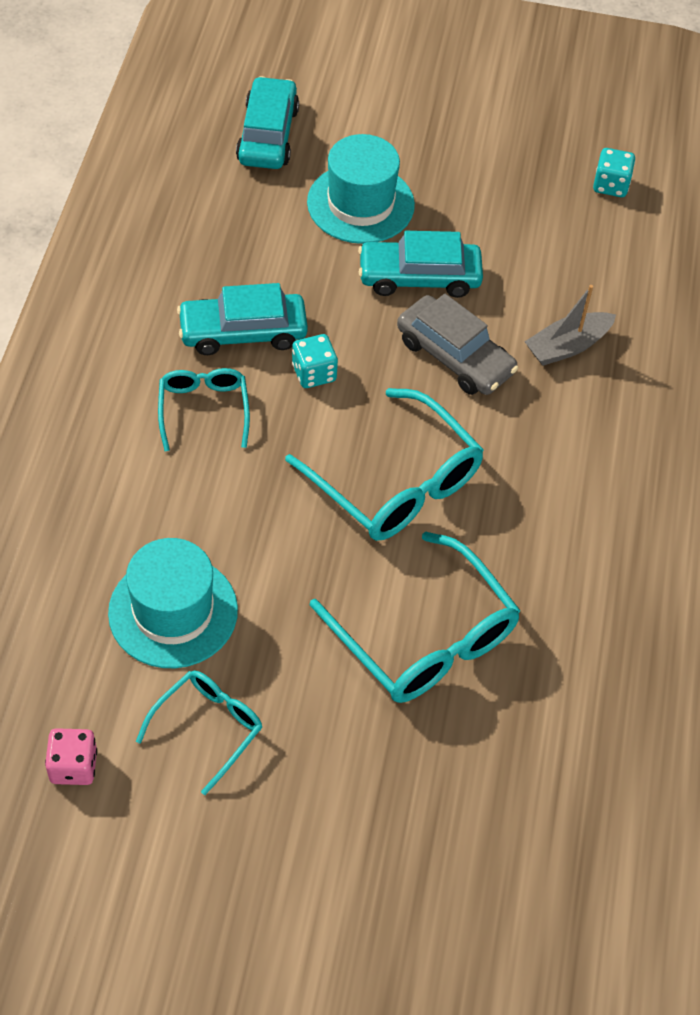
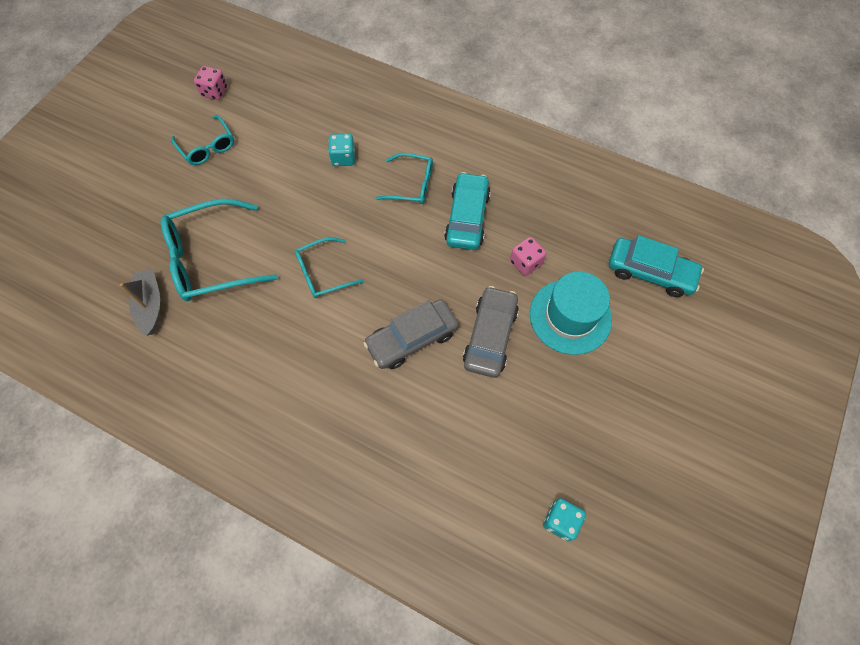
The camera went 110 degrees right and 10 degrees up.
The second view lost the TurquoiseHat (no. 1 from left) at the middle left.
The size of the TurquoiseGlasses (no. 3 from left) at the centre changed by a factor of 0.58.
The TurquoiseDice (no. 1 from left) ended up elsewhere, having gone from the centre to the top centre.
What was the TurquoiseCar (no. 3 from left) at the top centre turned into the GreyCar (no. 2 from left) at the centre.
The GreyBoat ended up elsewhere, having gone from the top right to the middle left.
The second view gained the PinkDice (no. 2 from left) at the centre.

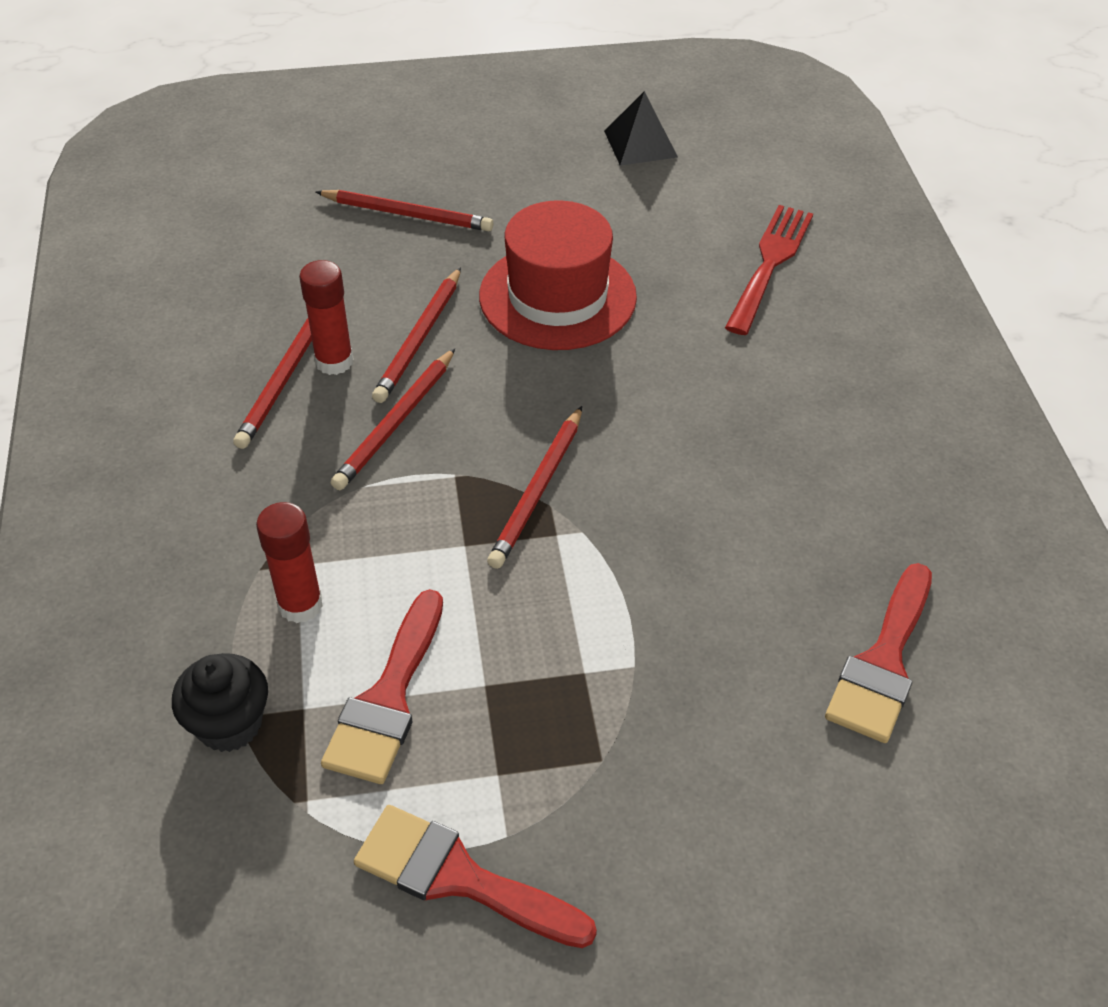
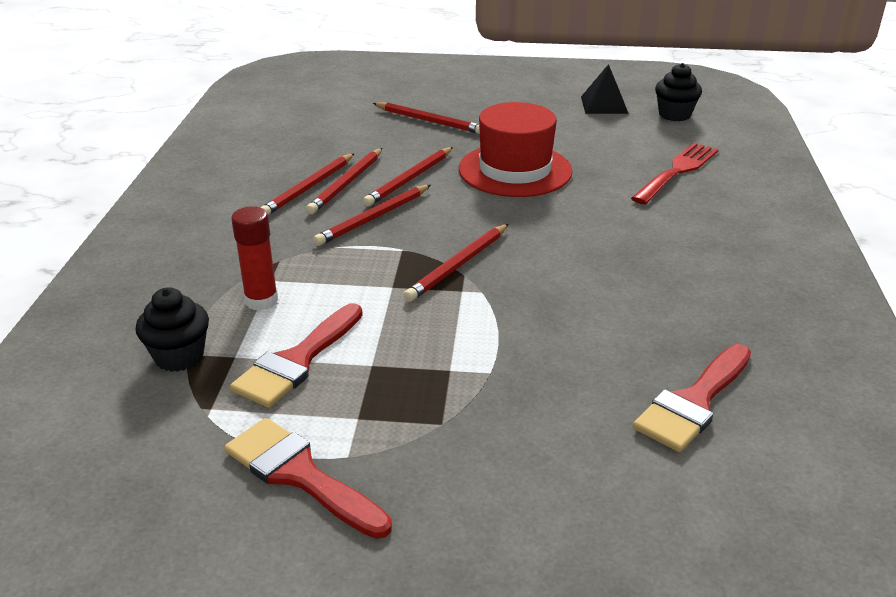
The camera went 15 degrees right and 15 degrees down.
Where the RedGlueStick (no. 2 from left) stood at the top left, the RedPencil (no. 2 from left) came to stand at the top centre.
The second view gained the BlackCupcake (no. 2 from left) at the top right.

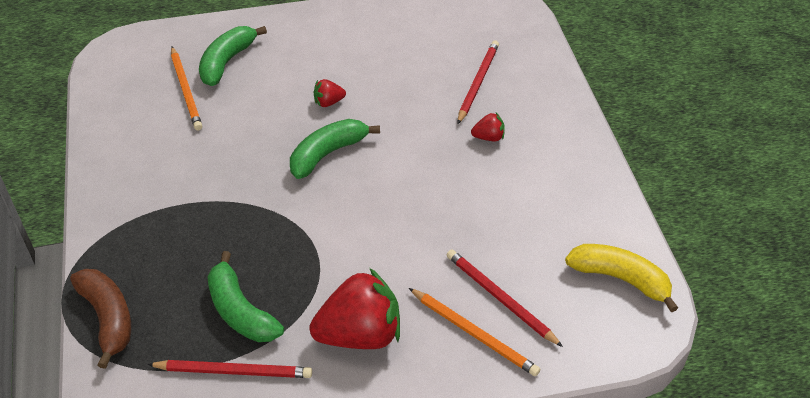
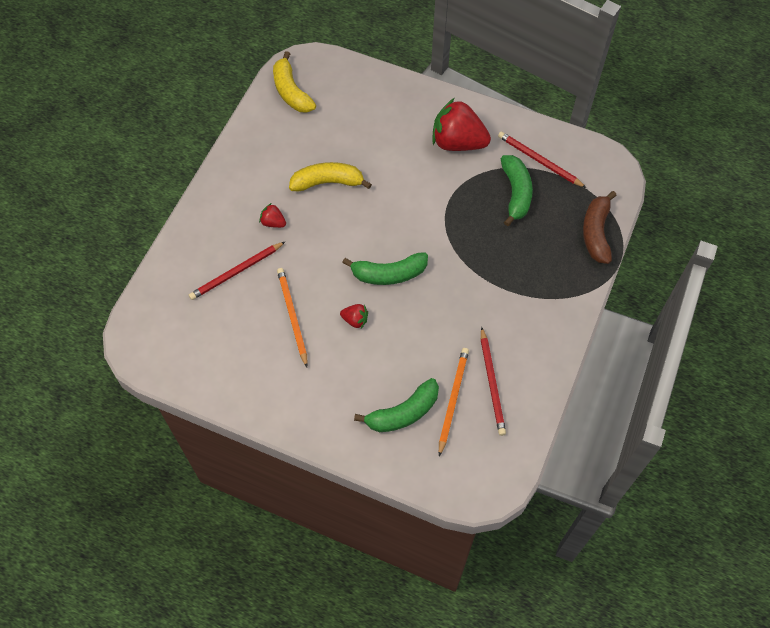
The camera went 145 degrees left and 15 degrees up.
The OrangePencil (no. 2 from left in the first image) ended up elsewhere, having gone from the bottom centre to the centre.
The RedPencil (no. 3 from left in the first image) ended up elsewhere, having gone from the bottom centre to the centre.
The second view gained the YellowBanana (no. 2 from left) at the top centre.

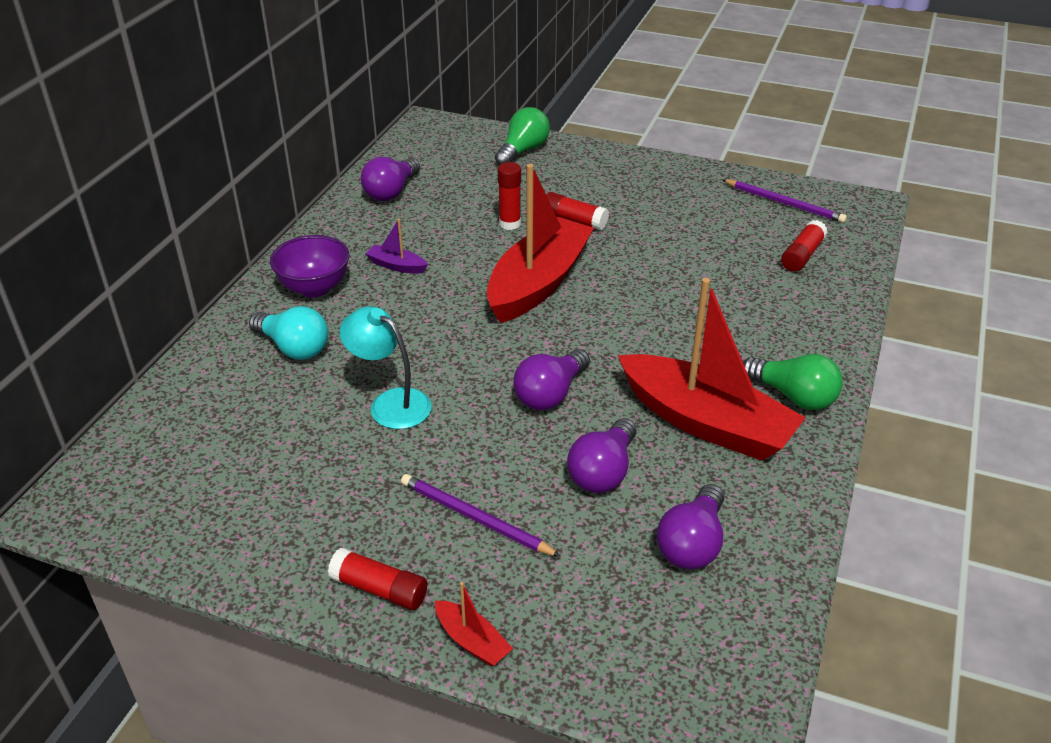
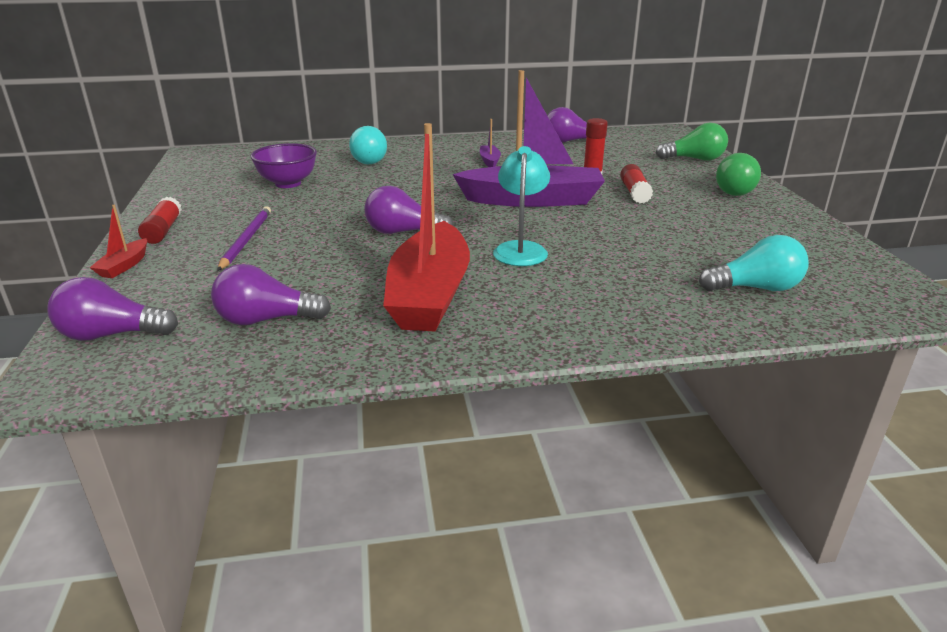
The camera went 60 degrees right and 10 degrees down.
The PurpleBowl ended up elsewhere, having gone from the middle left to the top left.
The TurquoiseLamp ended up elsewhere, having gone from the centre to the top centre.
What was the RedBoat (no. 2 from left) at the top centre turned into the PurpleBoat (no. 2 from left) at the top centre.
The PurpleLightBulb (no. 3 from left in the first image) ended up elsewhere, having gone from the centre to the middle left.
The second view lost the PurplePencil (no. 2 from left) at the top right.
The GreenLightBulb (no. 2 from left) ended up elsewhere, having gone from the middle right to the top right.
Where the RedGlueStick (no. 4 from left) stood at the top right, the TurquoiseLightBulb (no. 2 from left) came to stand at the middle right.

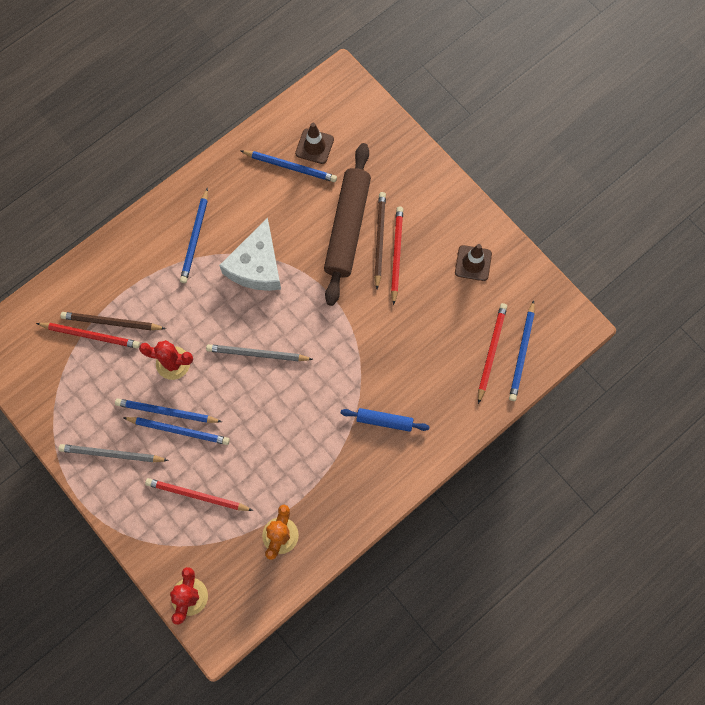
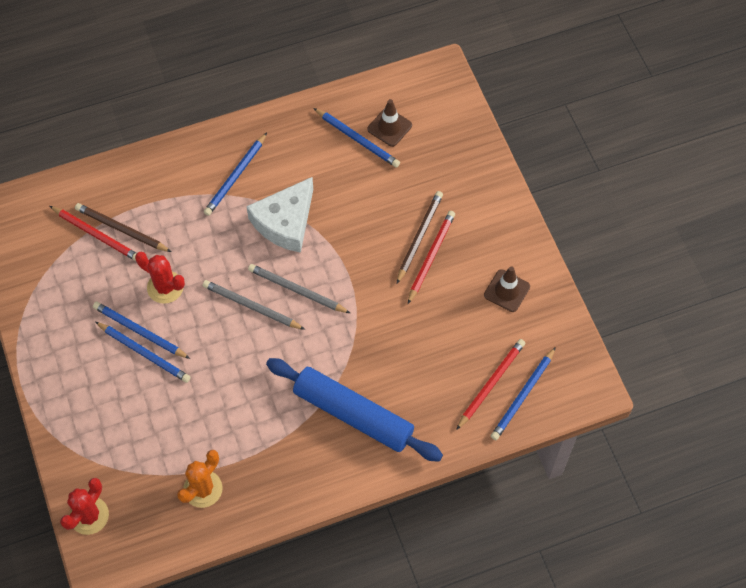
The camera went 20 degrees right and 10 degrees down.
The GreyPencil (no. 1 from left in the first image) ended up elsewhere, having gone from the middle left to the centre.
The second view lost the RedPencil (no. 2 from left) at the bottom left.
The second view lost the BrownRollingPin at the top centre.
The size of the BlueRollingPin at the centre changed by a factor of 2.06.

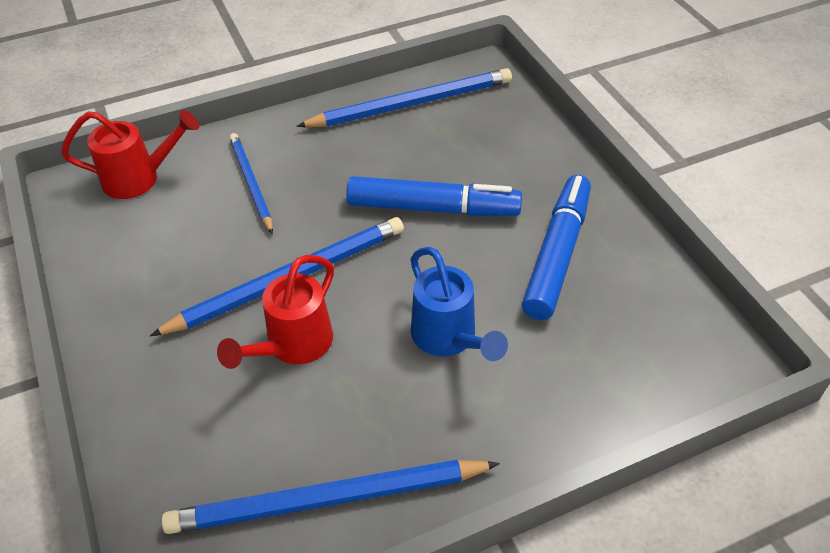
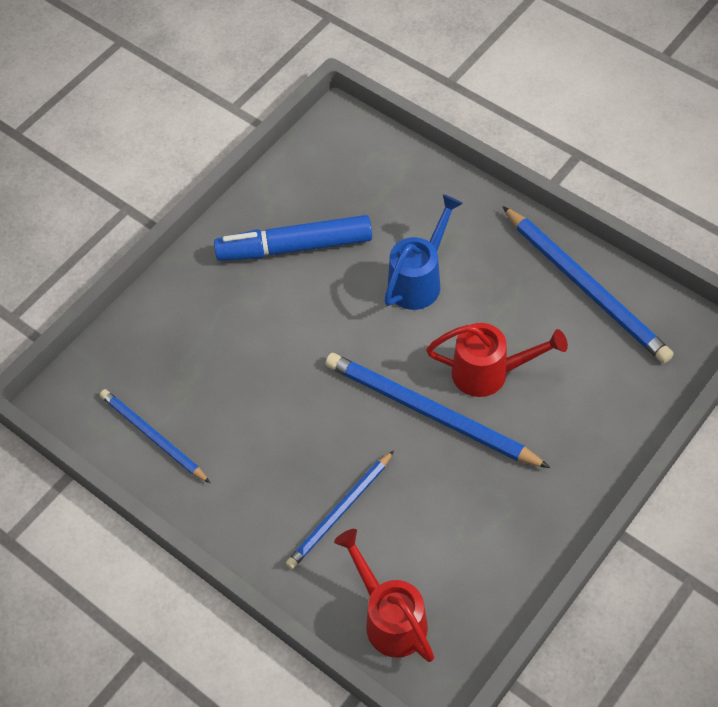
The camera went 115 degrees left and 10 degrees up.
The size of the BluePencil (no. 4 from left in the first image) at the top centre changed by a factor of 0.62.
The second view lost the BlueMarker (no. 1 from left) at the centre.

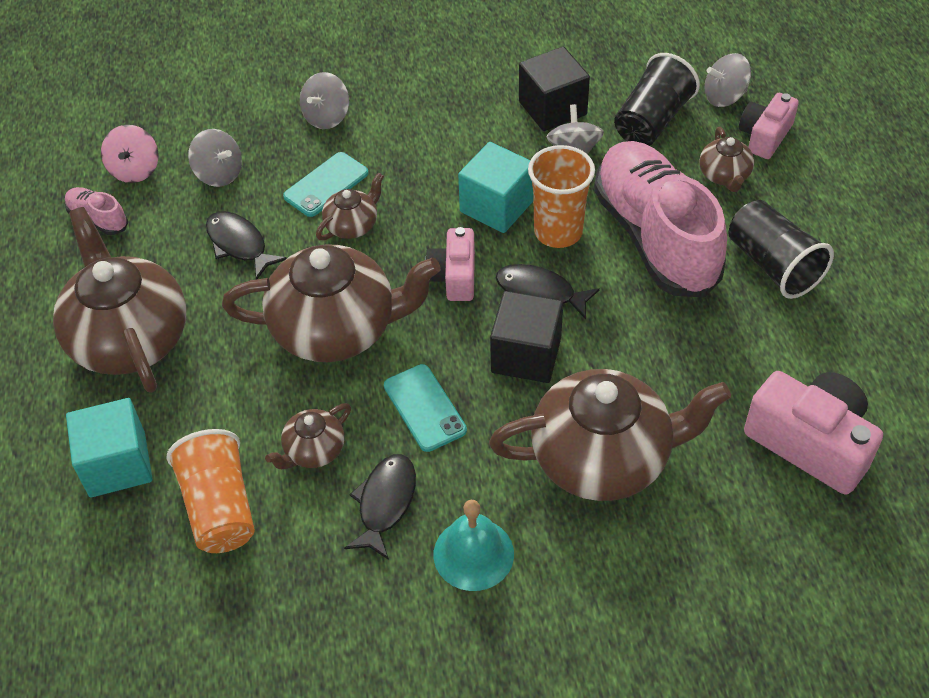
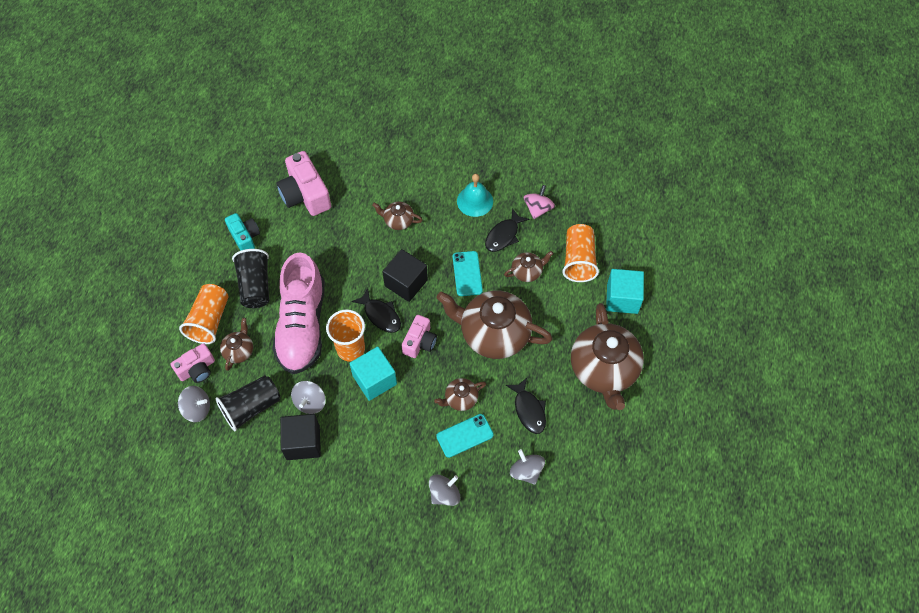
The camera went 160 degrees left and 10 degrees up.
The second view lost the PinkShoe (no. 1 from left) at the top left.
The PinkSpinningTop ended up elsewhere, having gone from the top left to the top centre.
The size of the BrownTeapot (no. 5 from left in the first image) at the centre changed by a factor of 0.46.
The second view gained the OrangeCup (no. 1 from left) at the middle left.
The second view gained the TurquoiseCamera at the middle left.

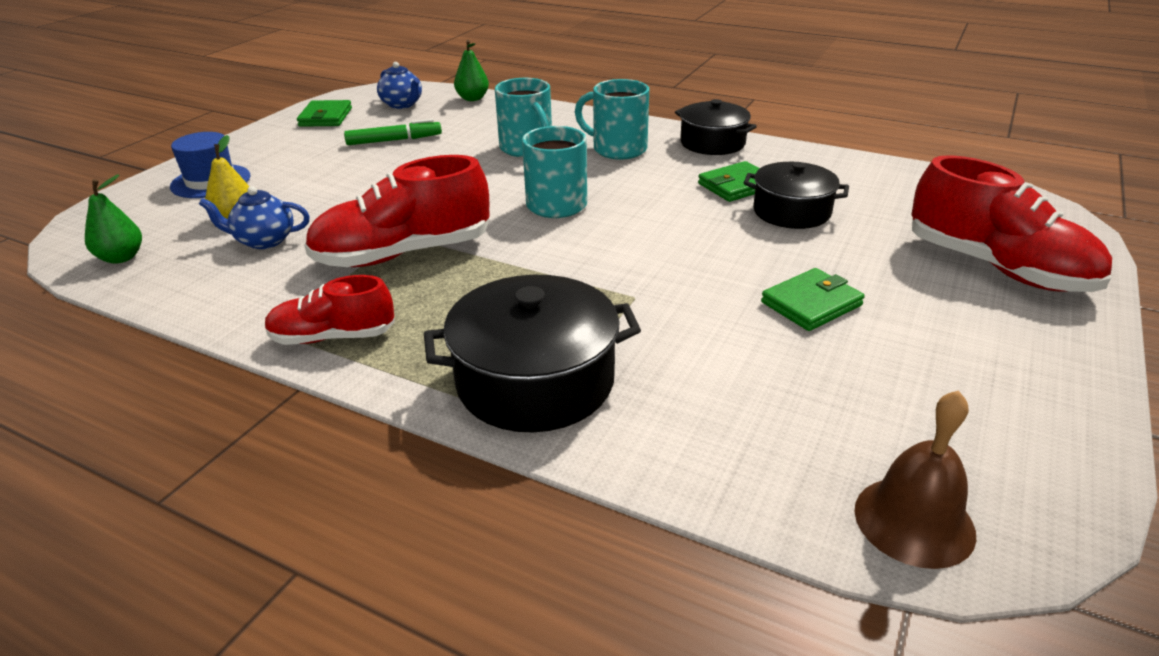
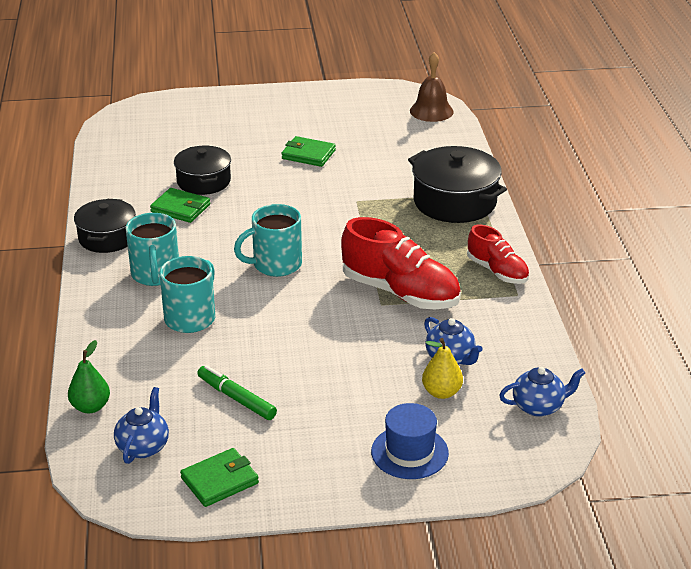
The camera went 125 degrees left and 0 degrees up.
Where the GreenPear (no. 1 from left) stood at the middle left, the BlueTeapot (no. 3 from left) came to stand at the bottom right.
The second view lost the RedShoe (no. 3 from left) at the middle right.

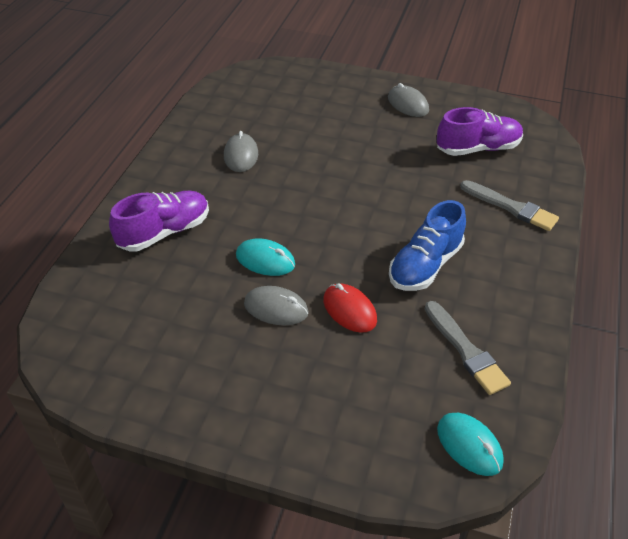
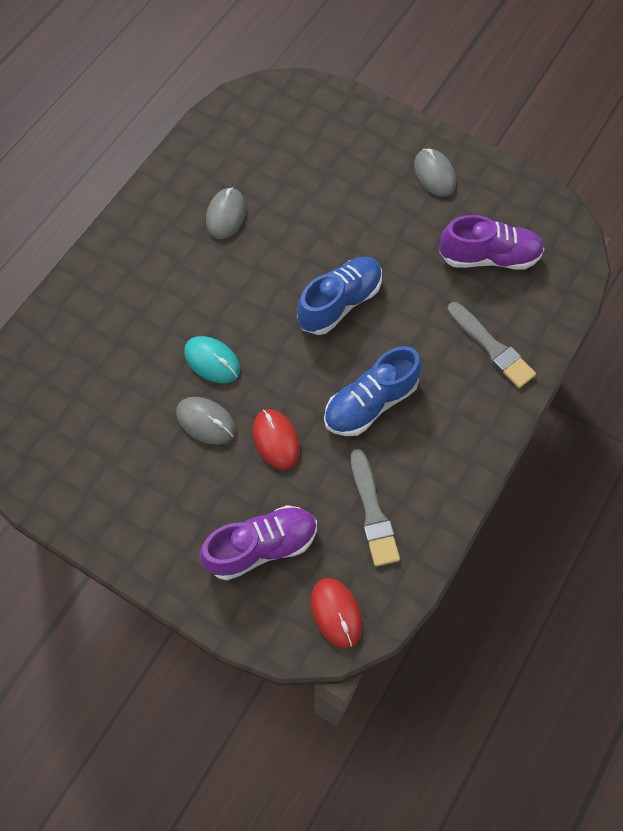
The camera went 15 degrees right and 20 degrees up.
The PurpleShoe (no. 1 from left) ended up elsewhere, having gone from the middle left to the centre.
What was the TurquoiseMouse (no. 2 from left) at the bottom right turned into the RedMouse (no. 2 from left) at the bottom centre.
The second view gained the BlueShoe (no. 1 from left) at the centre.

